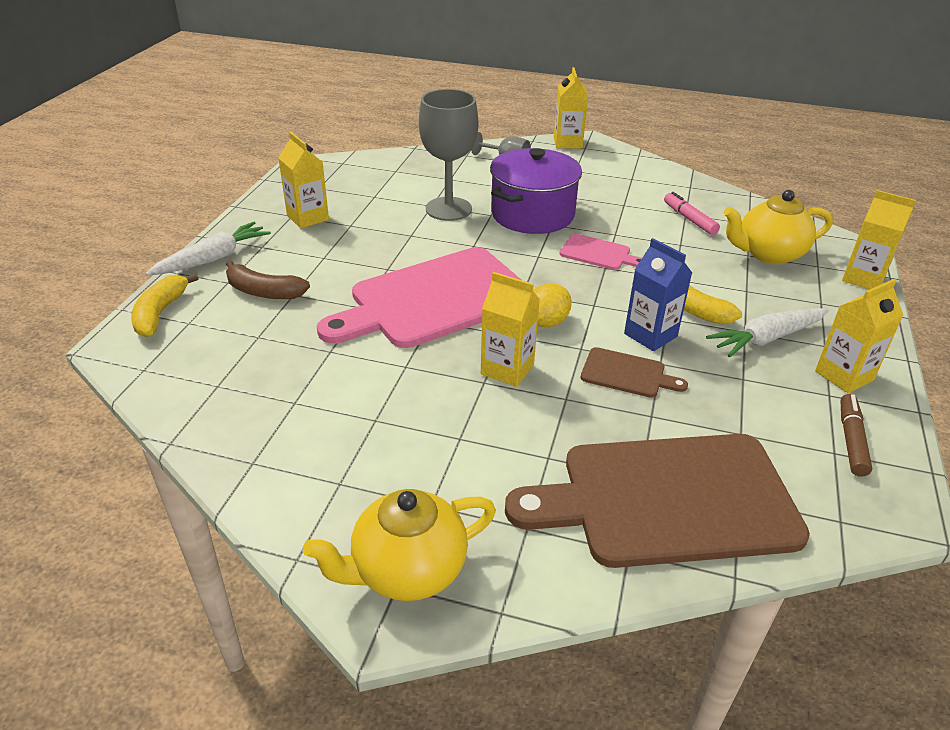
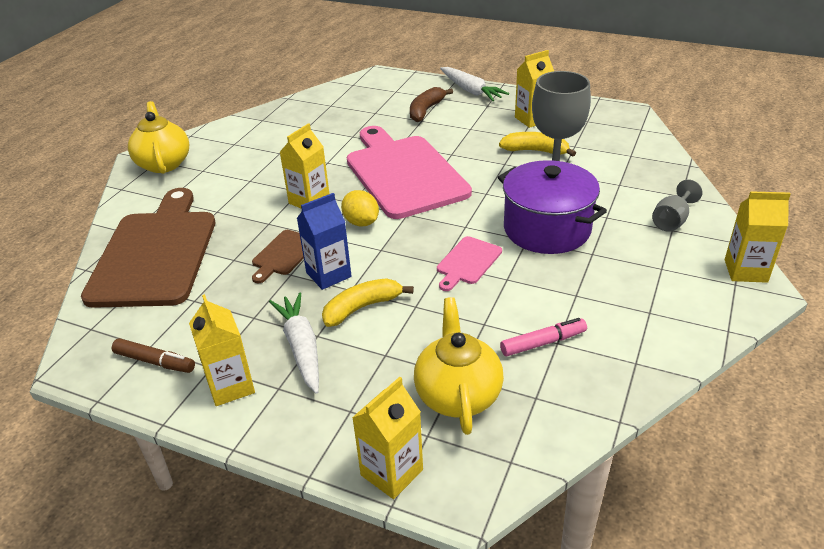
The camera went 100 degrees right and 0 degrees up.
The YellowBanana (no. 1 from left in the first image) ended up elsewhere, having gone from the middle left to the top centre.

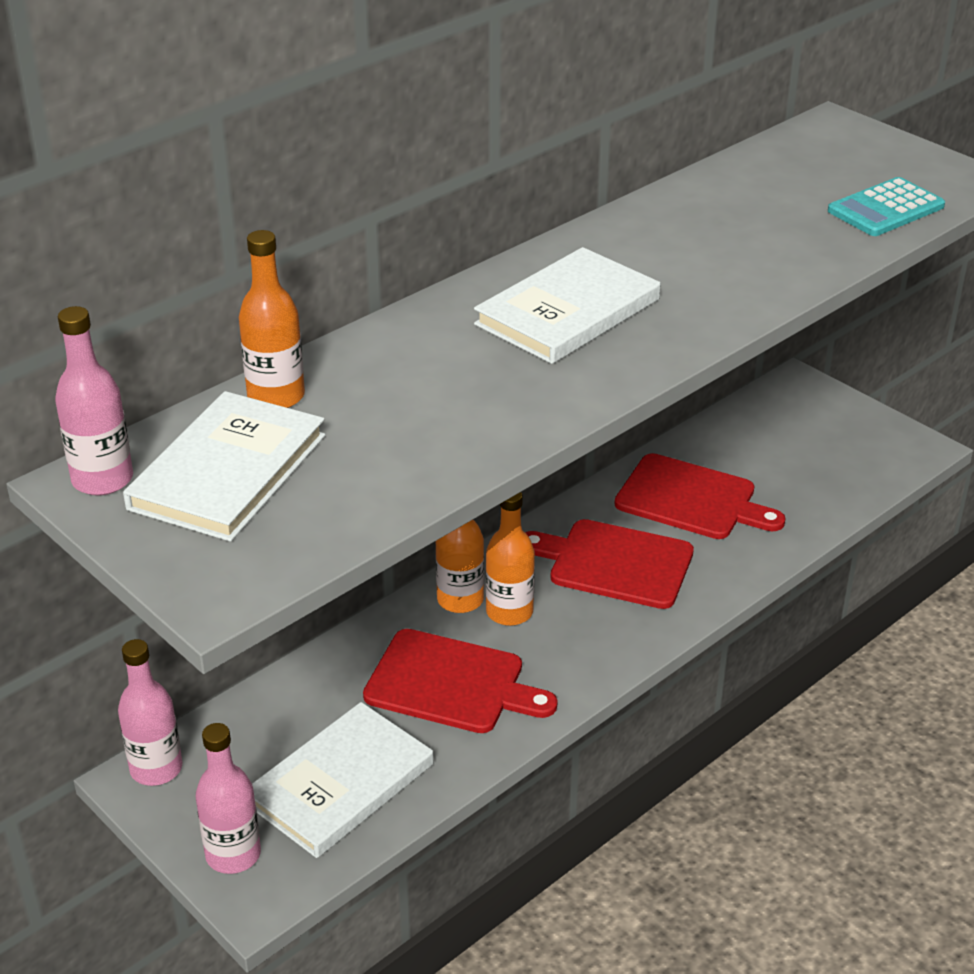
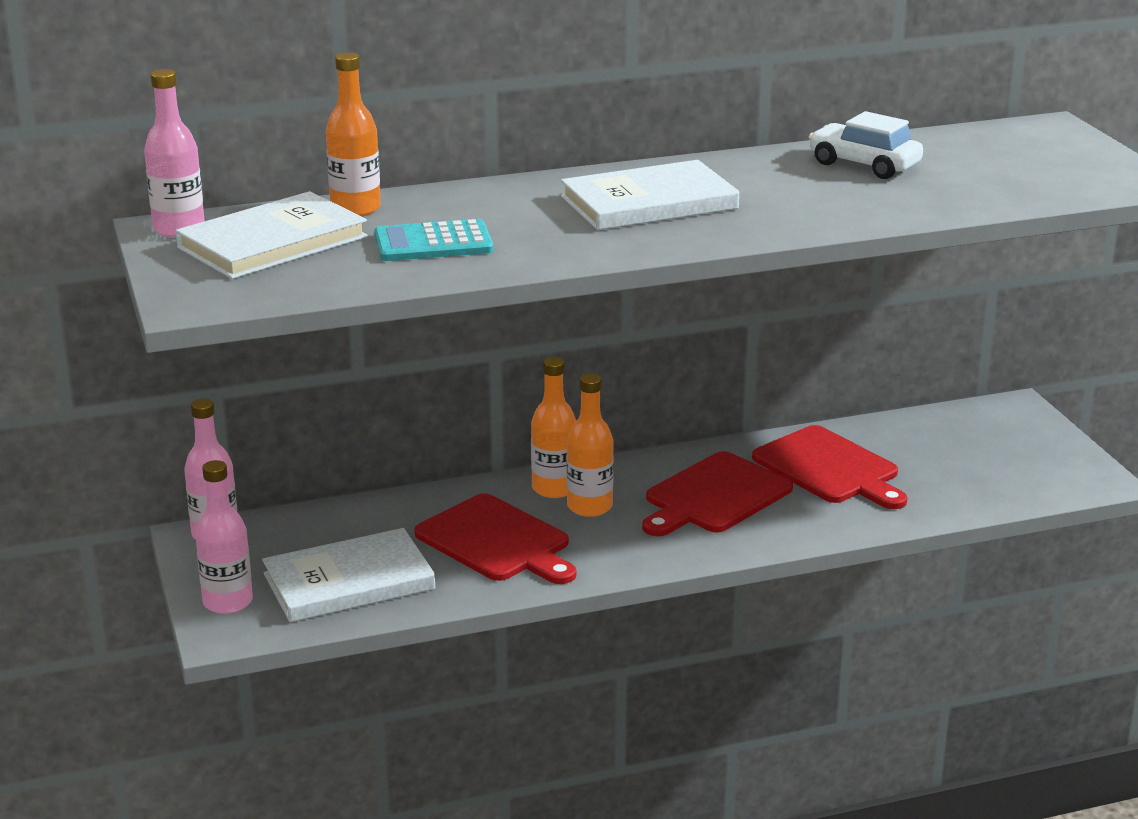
The camera went 25 degrees right and 10 degrees down.
The RedCuttingBoard (no. 2 from left) at the centre ended up facing another way, 90 degrees counterclockwise from before.
The TurquoiseCalculator ended up elsewhere, having gone from the top right to the top centre.
The second view gained the WhiteCar at the top right.

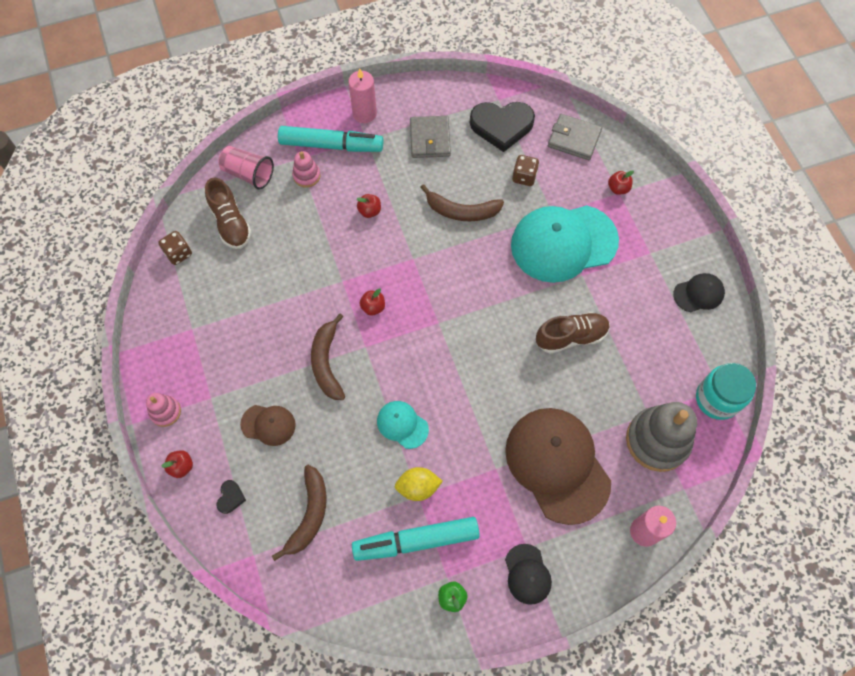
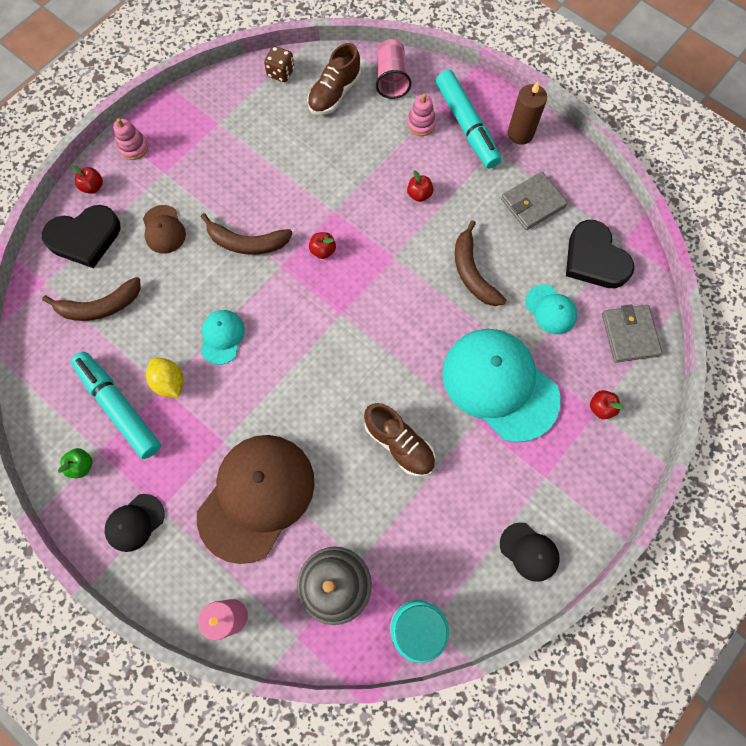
The camera went 60 degrees right and 5 degrees up.
The size of the BlackHeart (no. 1 from left) at the bottom left changed by a factor of 2.34.
The BrownBanana (no. 2 from left) at the centre ended up facing another way, 135 degrees counterclockwise from before.
What was the PinkCandle (no. 1 from left) at the top centre turned into the BrownCandle at the top right.
Where the BrownDice (no. 2 from left) stood at the top centre, the TurquoiseCap (no. 3 from left) came to stand at the middle right.

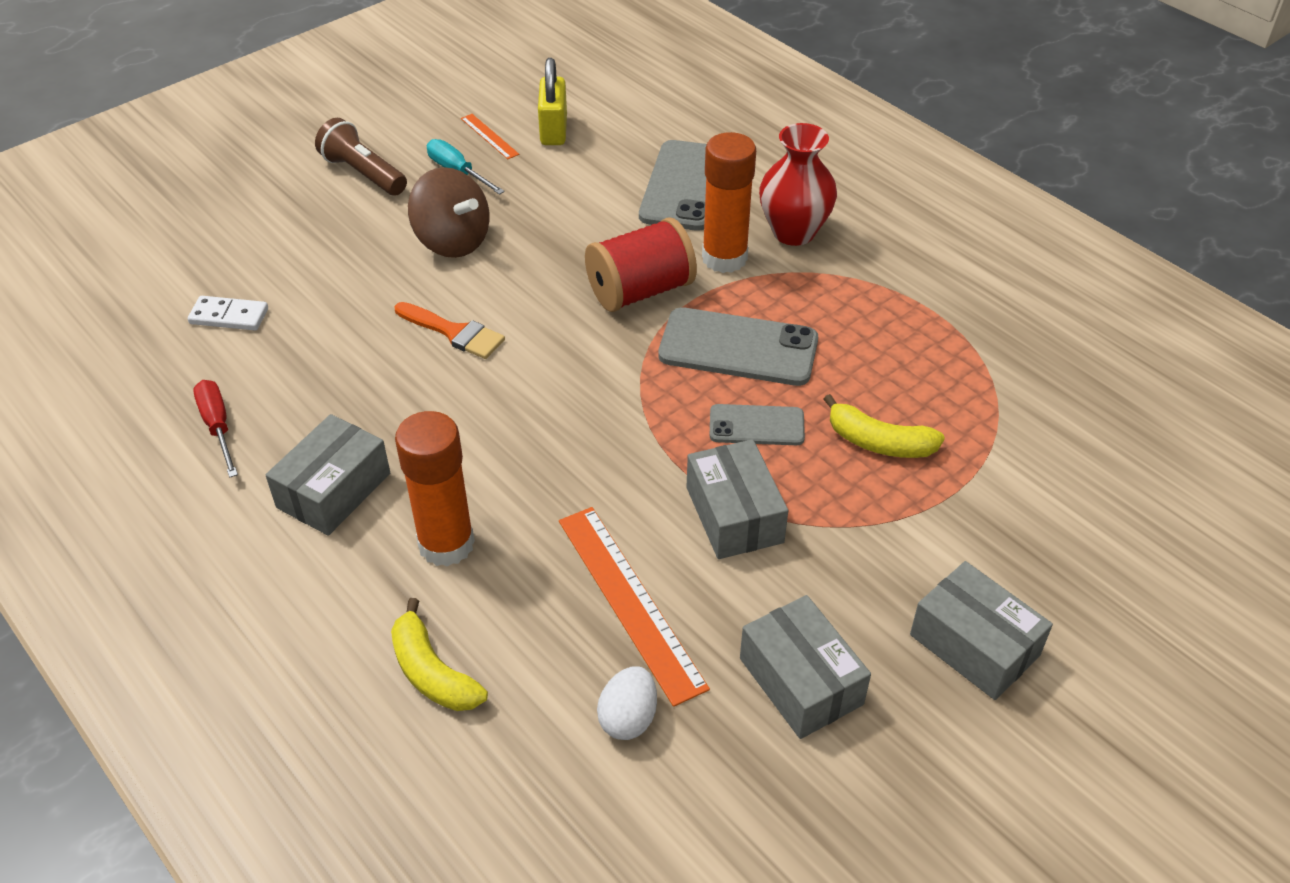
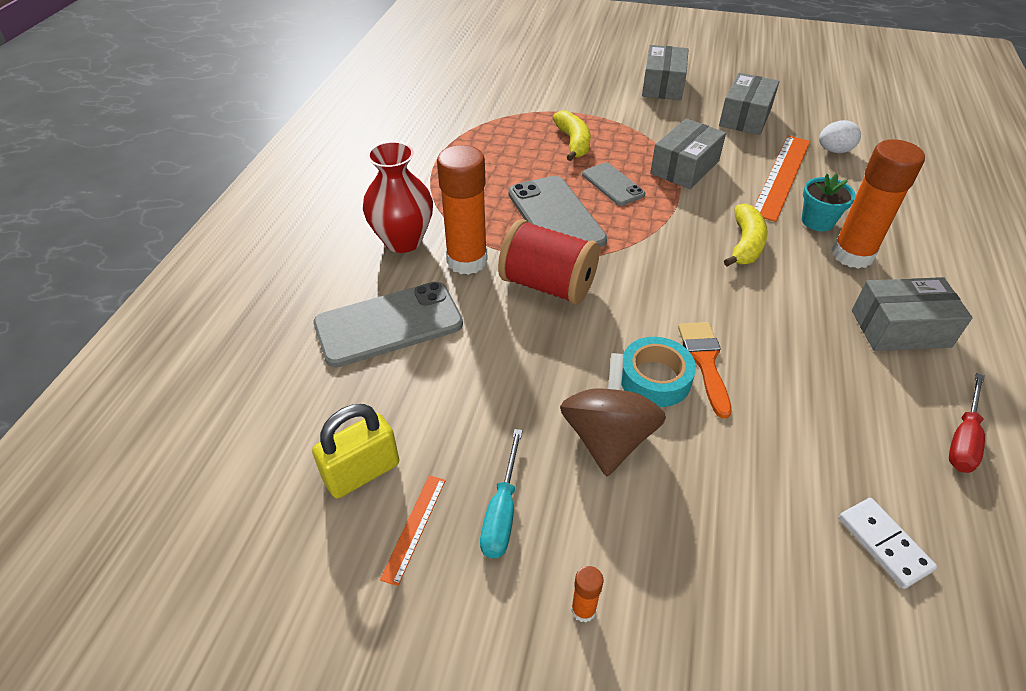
The camera went 125 degrees left and 0 degrees up.
Where the BrownFlashlight stood at the top left, the OrangeGlueStick (no. 2 from left) came to stand at the bottom centre.
The YellowBanana (no. 1 from left in the first image) ended up elsewhere, having gone from the bottom centre to the middle right.
The second view gained the TurquoiseTape at the centre.
The second view gained the TurquoiseFlowerPot at the top right.

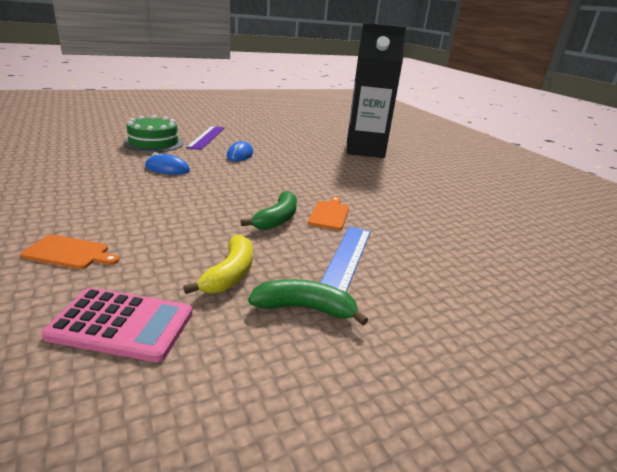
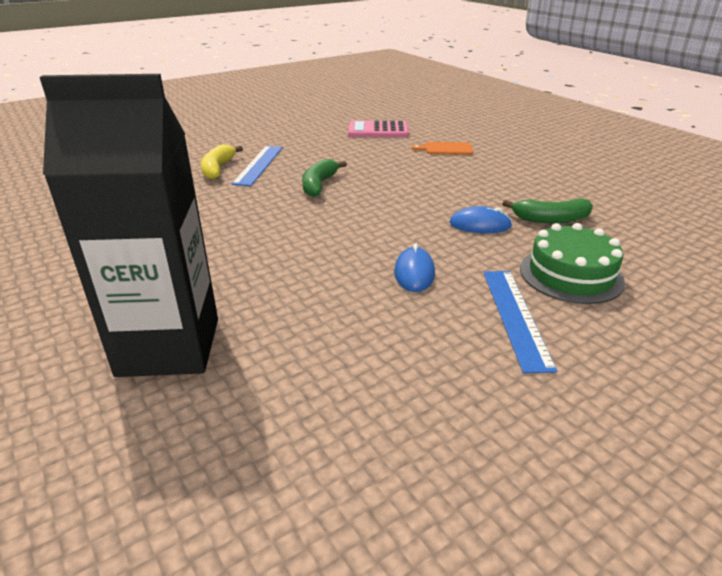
The camera went 175 degrees right and 5 degrees up.
The YellowBanana ended up elsewhere, having gone from the centre to the top left.
What was the PurpleRuler at the top left turned into the BlueRuler (no. 2 from left) at the middle right.
The GreenBanana (no. 2 from left) ended up elsewhere, having gone from the centre to the middle right.
The second view lost the OrangeCuttingBoard (no. 2 from left) at the centre.

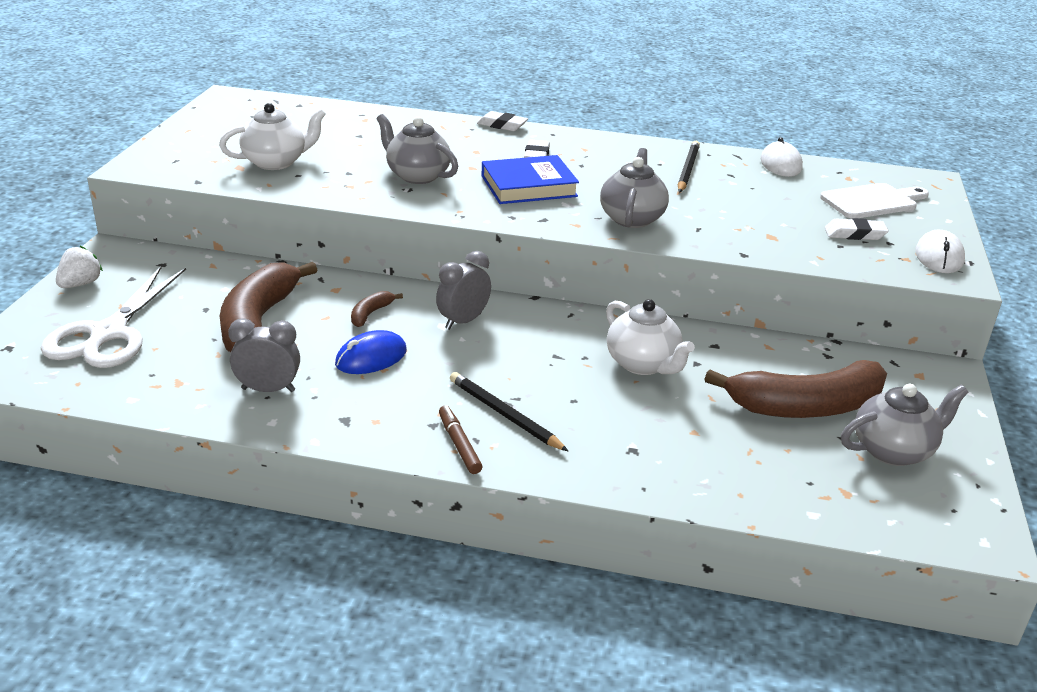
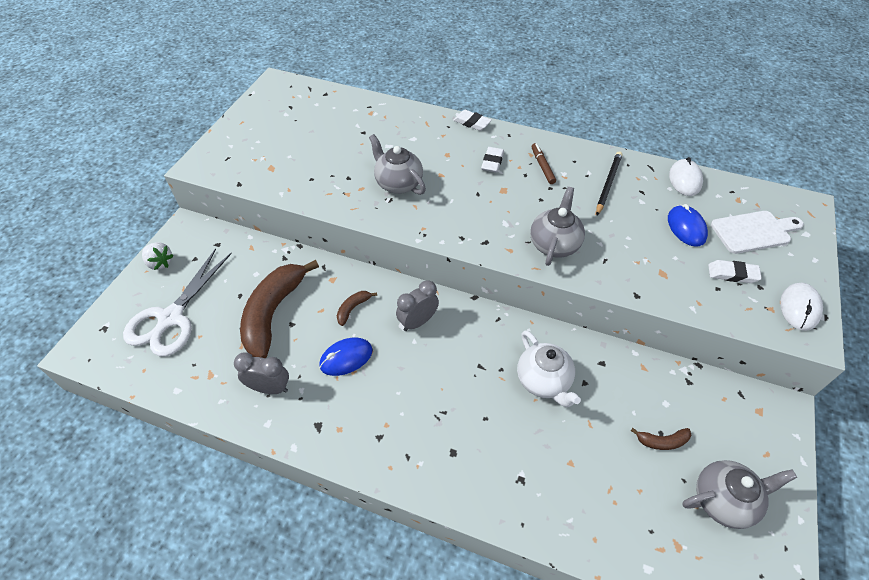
The camera went 10 degrees right and 20 degrees up.
The WhiteStrawberry at the middle left ended up facing another way, 90 degrees clockwise from before.
The second view lost the WhiteTeapot (no. 1 from left) at the top left.
The BrownMarker ended up elsewhere, having gone from the centre to the top centre.
The second view lost the BlackPencil (no. 1 from left) at the centre.
The second view lost the BlueBook at the top centre.
The size of the BrownBanana (no. 3 from left) at the middle right changed by a factor of 0.42.
The second view gained the BlueMouse (no. 2 from left) at the middle right.

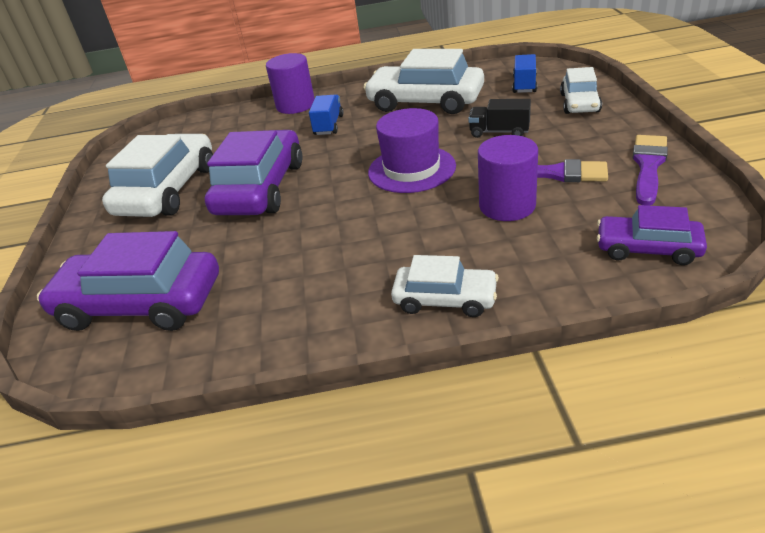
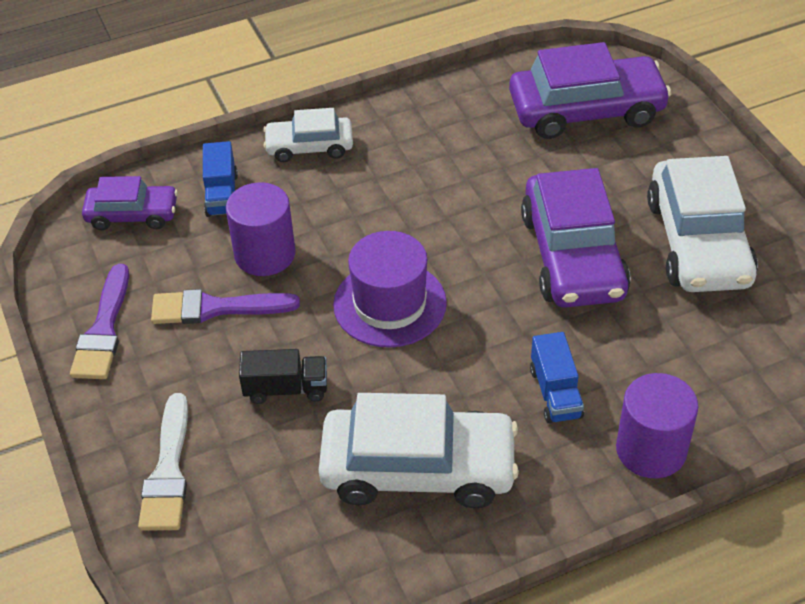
The camera went 160 degrees right and 10 degrees up.
The BlueTruck (no. 2 from left in the first image) ended up elsewhere, having gone from the top right to the top left.
Where the WhiteCar (no. 4 from left) stood at the top right, the WhiteBrush came to stand at the bottom left.

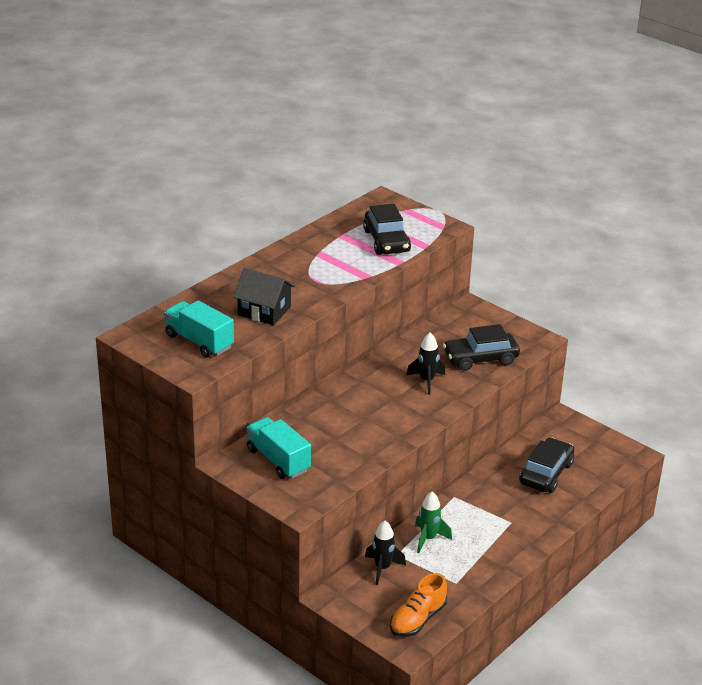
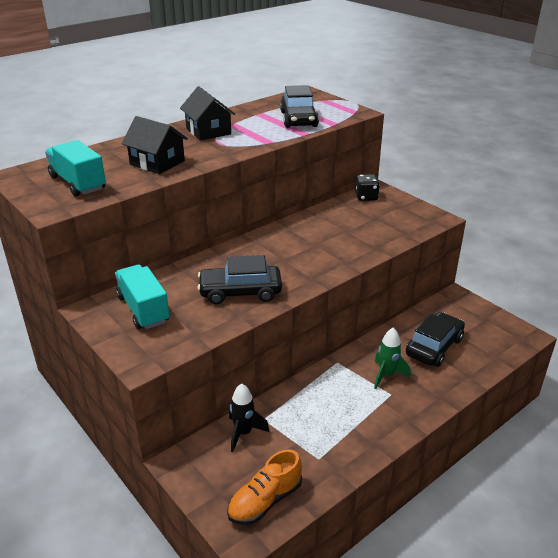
The camera went 10 degrees right and 0 degrees up.
The second view lost the BlackRocket (no. 2 from left) at the centre.
The GreenRocket ended up elsewhere, having gone from the bottom centre to the middle right.
The BlackCar (no. 2 from left in the first image) ended up elsewhere, having gone from the middle right to the centre.
The second view gained the BlackHouse (no. 2 from left) at the top centre.
The second view gained the BlackDice at the centre.

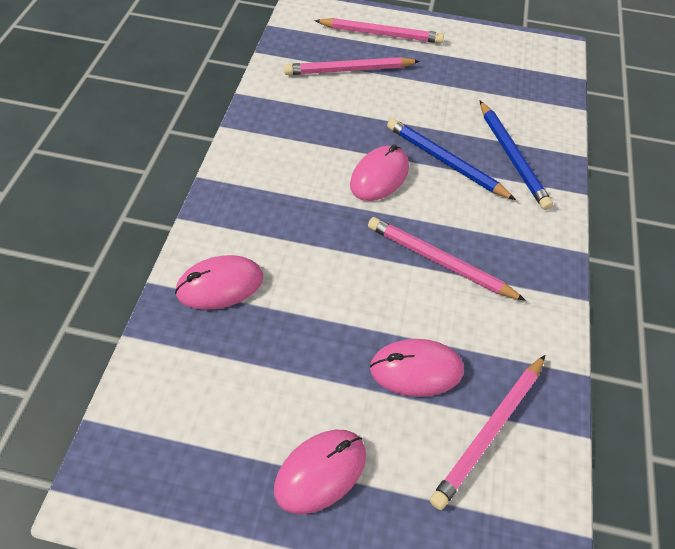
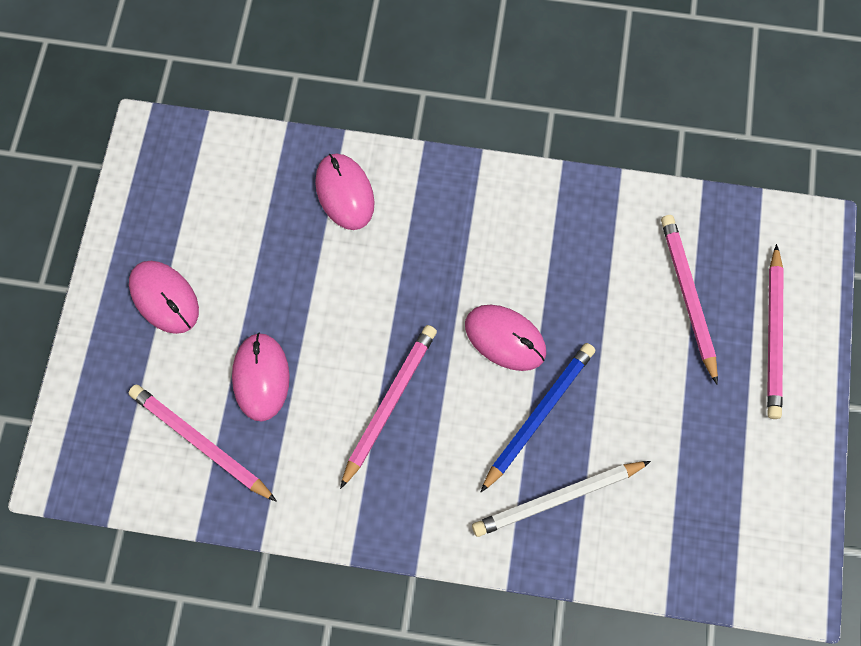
The camera went 90 degrees right and 15 degrees up.
What was the BluePencil (no. 2 from left) at the top right turned into the WhitePencil at the bottom centre.

